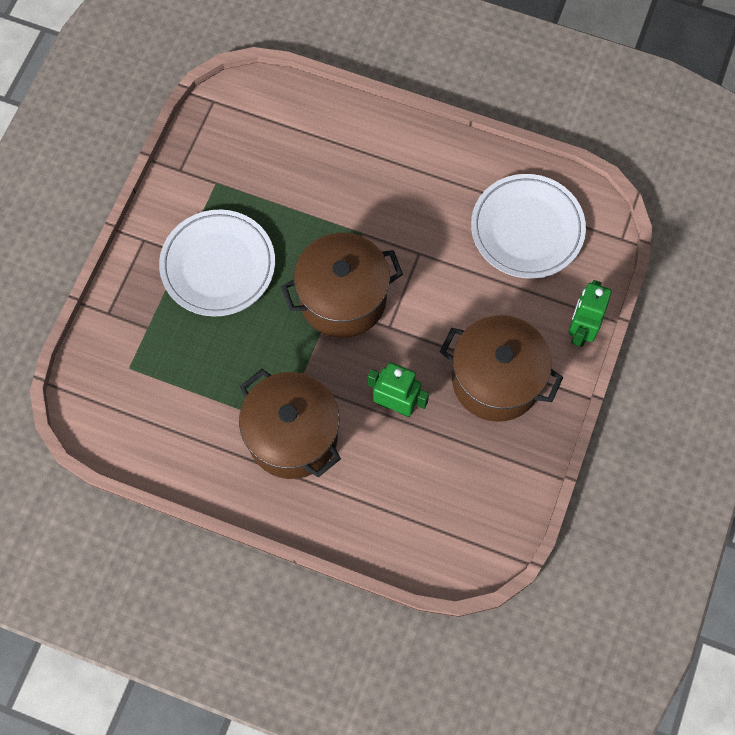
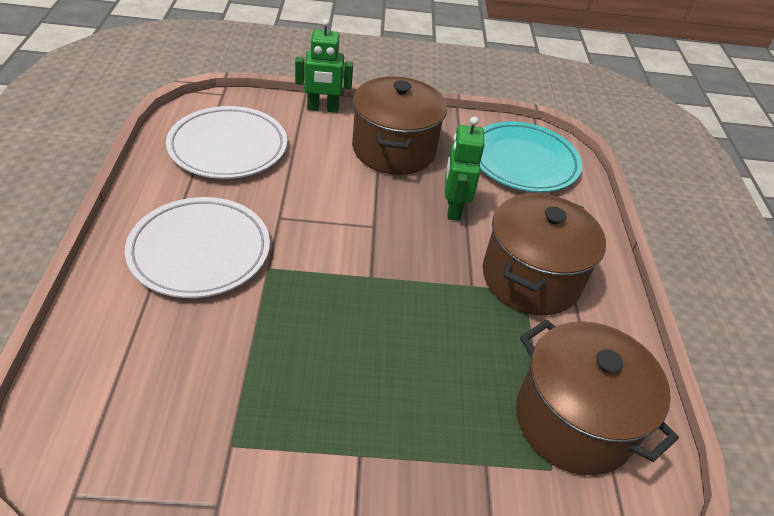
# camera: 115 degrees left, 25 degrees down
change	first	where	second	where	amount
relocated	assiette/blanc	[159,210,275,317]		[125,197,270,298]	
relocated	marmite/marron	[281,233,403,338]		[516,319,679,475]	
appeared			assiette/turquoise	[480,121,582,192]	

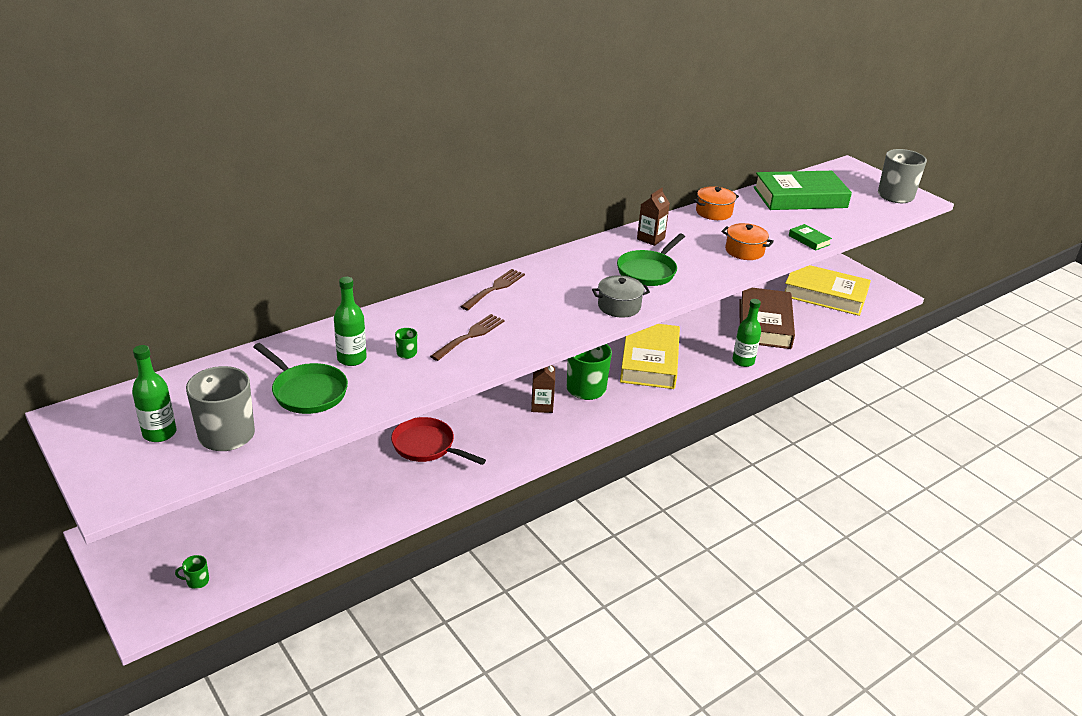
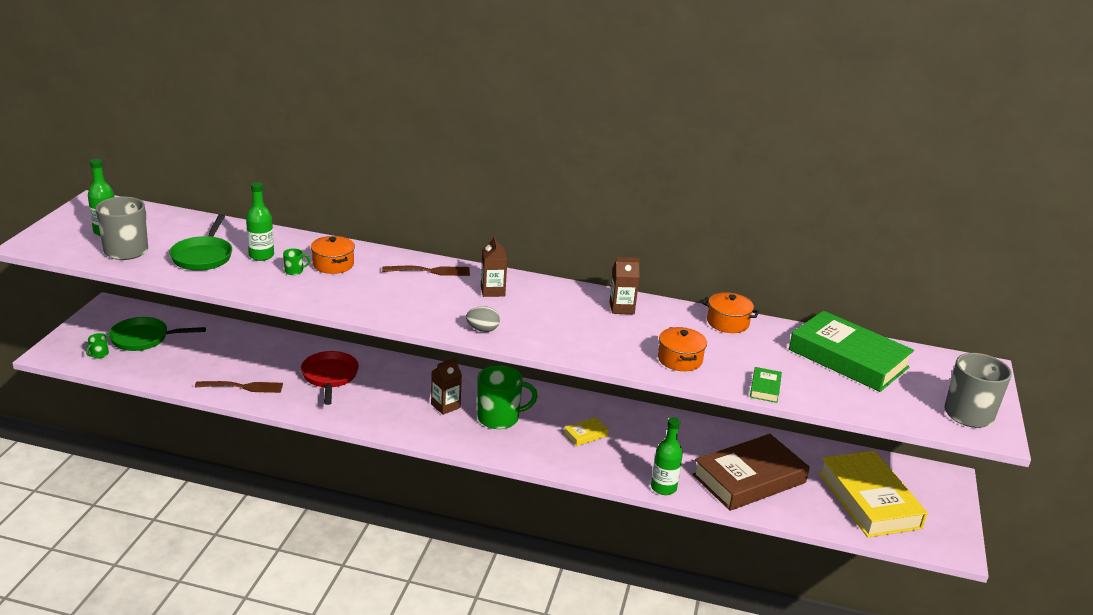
# camera: 50 degrees right, 5 degrees down
change	first	where	second	where	amount
spun	tasse/vert	[175,555,209,589]		[86,333,109,359]	105 degrees counterclockwise
relocated	fourchette/marron	[430,314,505,361]		[195,381,283,393]	
exchanged	marmite/gris	[592,275,650,318]	œuf/gris	[466,306,500,332]	
relocated	poêle/vert	[617,234,685,286]		[109,317,206,351]	
size	livre/jaune	[620,324,680,389]		[564,417,609,446]	x0.41
appeared			marmite/orange	[311,236,355,274]	
appeared			brique de lait/marron	[481,236,508,297]	

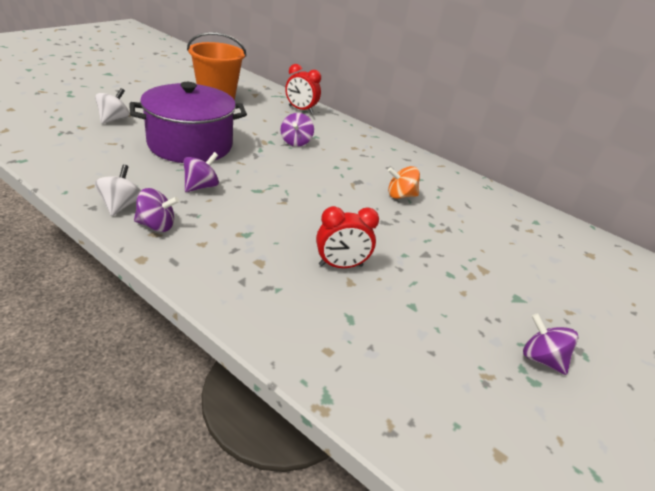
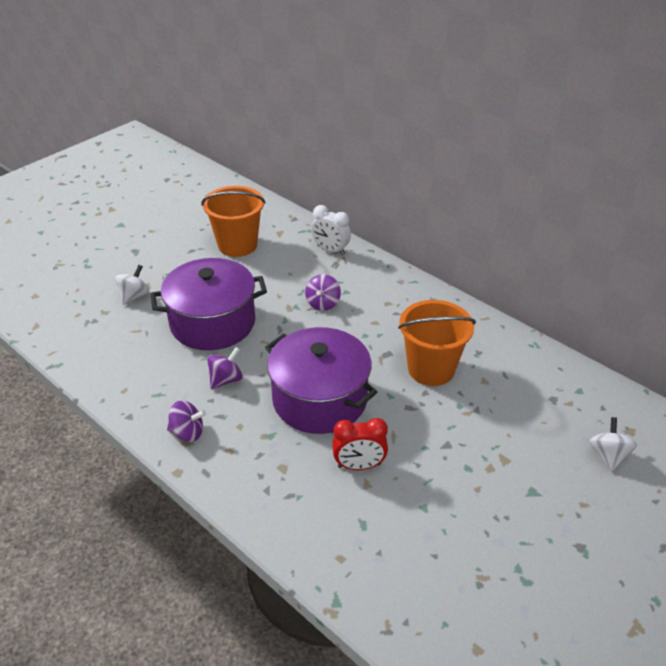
# camera: 10 degrees right, 5 degrees up
change	first	where	second	where	amount
relocated	toupie/blanc	[95,165,141,216]		[589,417,637,472]	
colour	réveil/rouge	[285,64,321,114]	réveil/blanc	[311,205,351,255]	
exchanged	toupie/orange	[388,166,420,199]	seau/orange	[398,300,476,386]	
missing	toupie/violet	[523,313,578,375]			
appeared			marmite/violet	[265,327,377,434]	

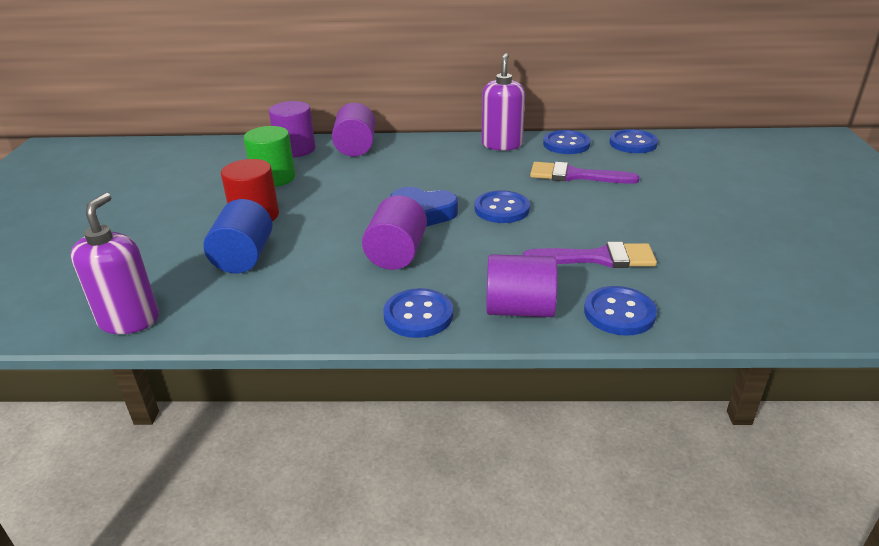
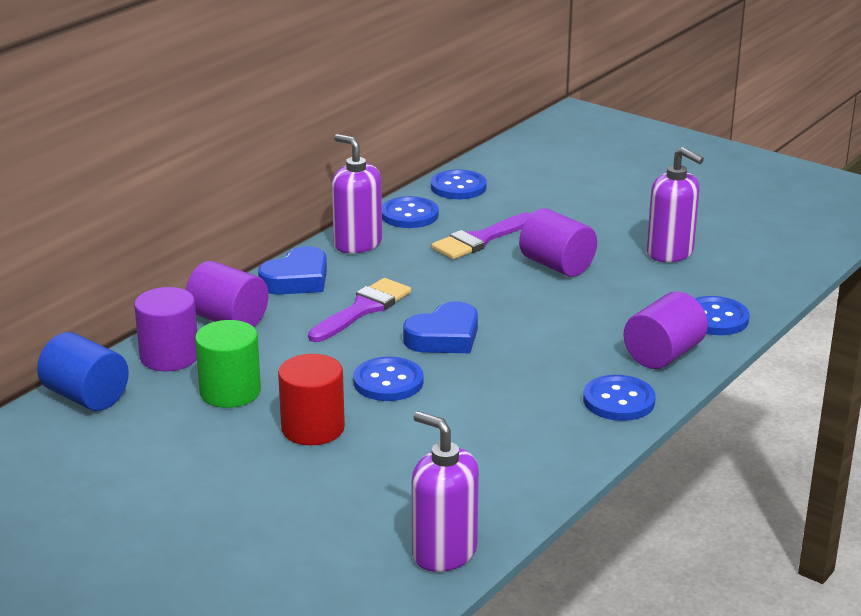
# camera: 55 degrees left, 5 degrees down
change	first	where	second	where	amount
relocated	cylindre/bleu	[203,199,272,273]		[37,332,129,411]	
relocated	cylindre/violet	[362,195,427,270]		[519,208,597,277]	
relocated	bouton/bleu	[475,190,530,223]		[353,357,424,401]	
relocated	pinceau/violet	[523,242,657,268]		[308,278,411,342]	
appeared			cœur/bleu	[258,246,327,295]	
appeared			distributeur de savon/violet	[647,147,704,262]	

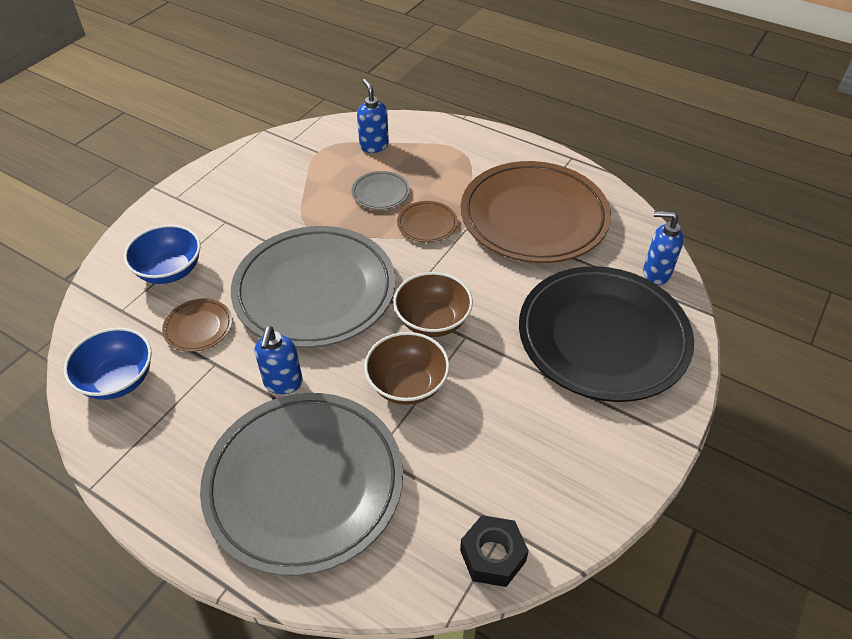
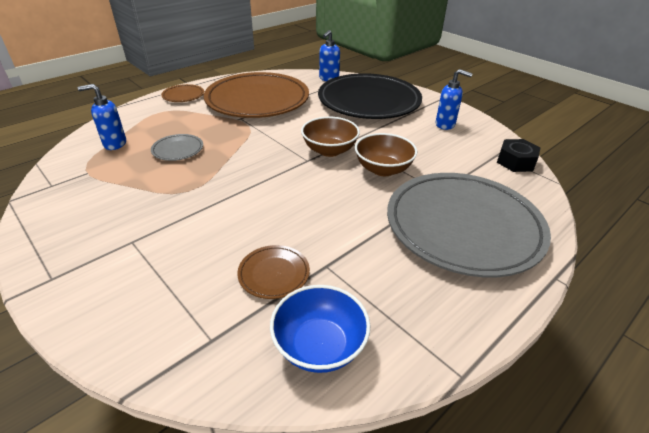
# camera: 75 degrees left, 10 degrees down
change	first	where	second	where	amount
missing	bol/bleu	[124,225,201,284]			
missing	assiette/gris	[231,226,396,348]			
relocated	distributeur de savon/bleu	[255,326,303,394]		[436,69,473,130]	
relocated	assiette/marron	[397,201,458,243]		[161,84,204,102]	

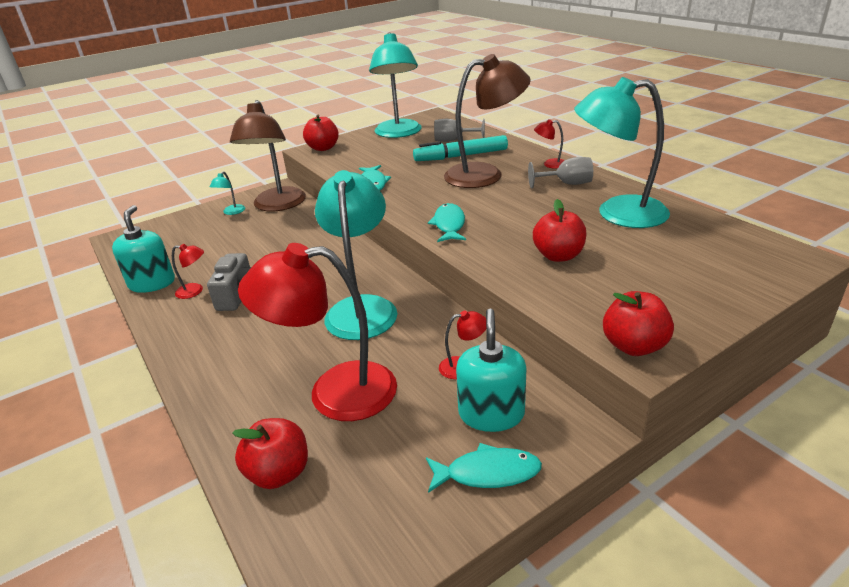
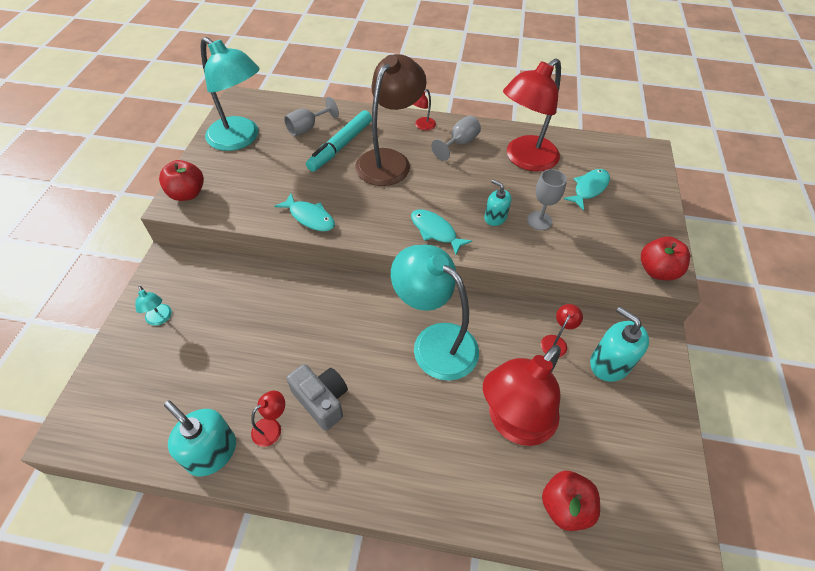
# camera: 50 degrees left, 20 degrees up
change	first	where	second	where	amount
missing	lampe/marron	[230,100,306,211]			
relocated	poisson/turquoise	[426,443,542,493]		[563,169,610,210]	
exchanged	pomme/rouge	[533,199,587,262]	verre à pied/gris	[527,169,567,230]	
colour	lampe/turquoise	[574,77,670,228]	lampe/rouge	[503,58,561,171]	
appeared			distributeur de savon/turquoise	[484,180,512,226]	

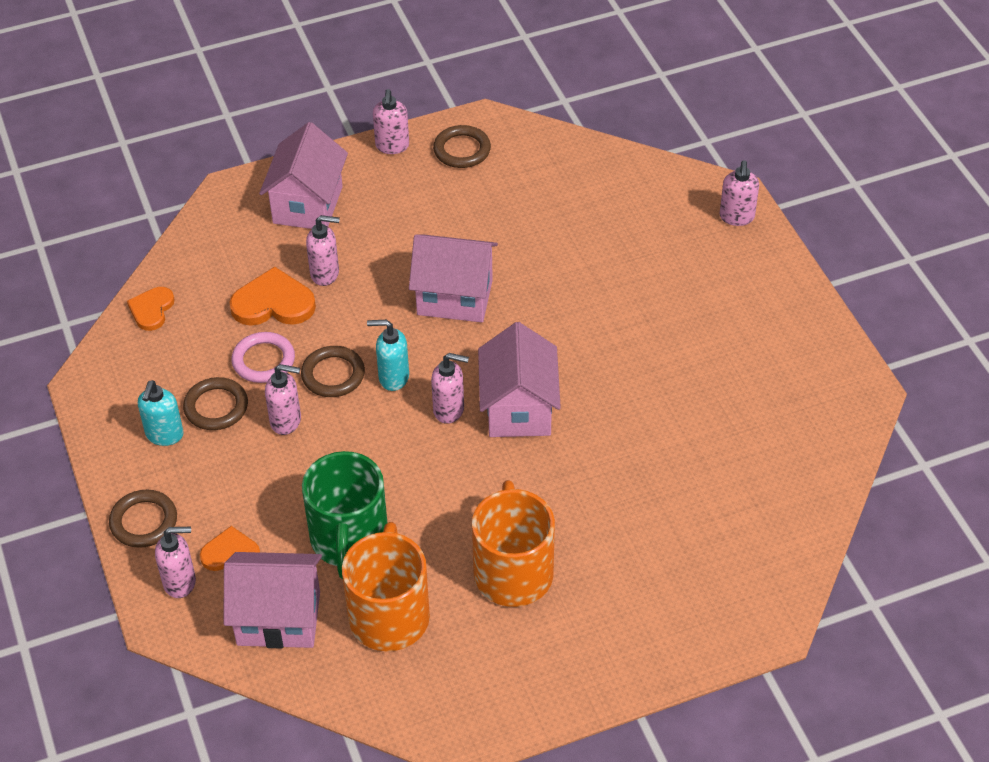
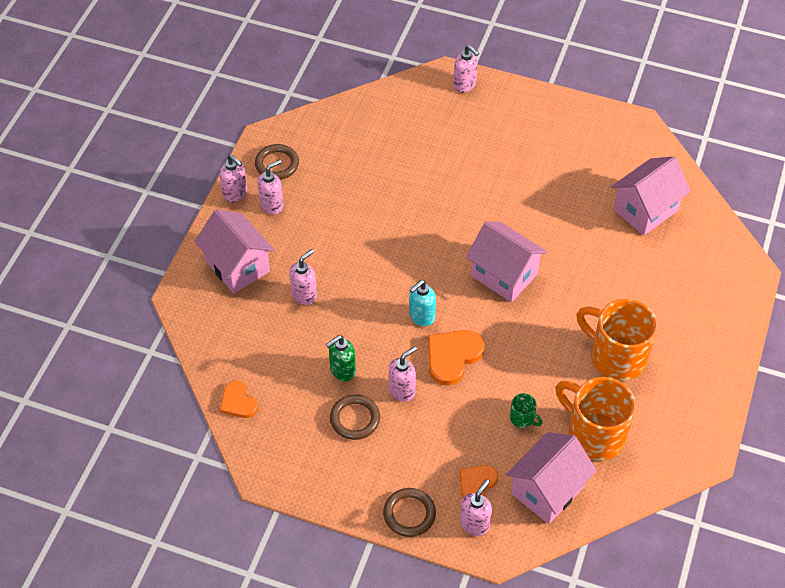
# camera: 50 degrees left, 5 degrees up
change	first	where	second	where	amount
missing	distributeur de savon/turquoise	[138,380,184,446]			
relocated	cœur/orange	[230,267,316,326]		[428,330,484,386]	
exchanged	anneau/rose	[231,332,295,383]	distributeur de savon/vert	[326,335,356,381]	
missing	anneau/marron	[301,346,365,397]			
size	tasse/vert	[302,451,387,579]		[510,393,542,428]	x0.42
relocated	maison/rose	[409,235,498,322]		[611,156,691,235]	
relocated	distributeur de savon/rose	[431,353,469,424]		[257,159,284,215]	

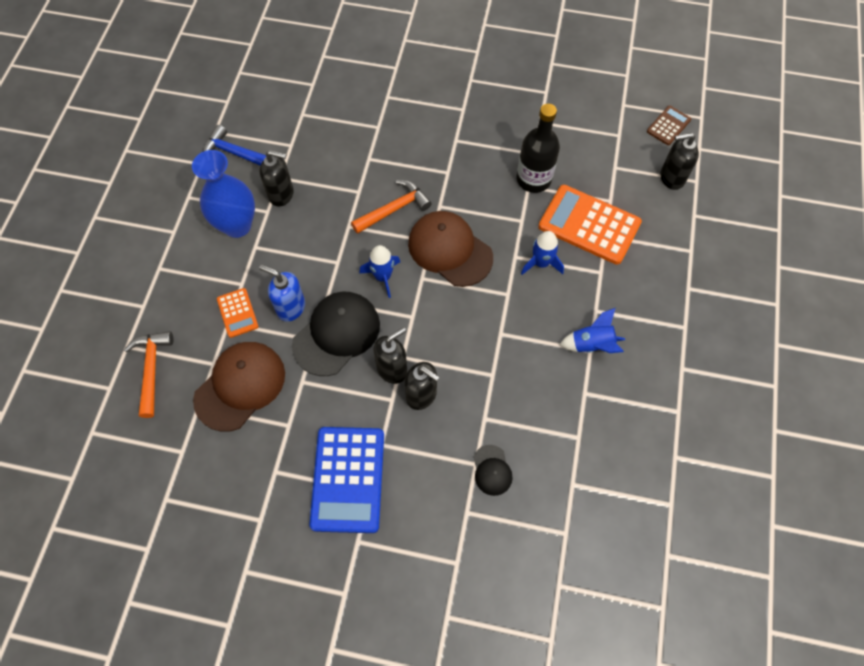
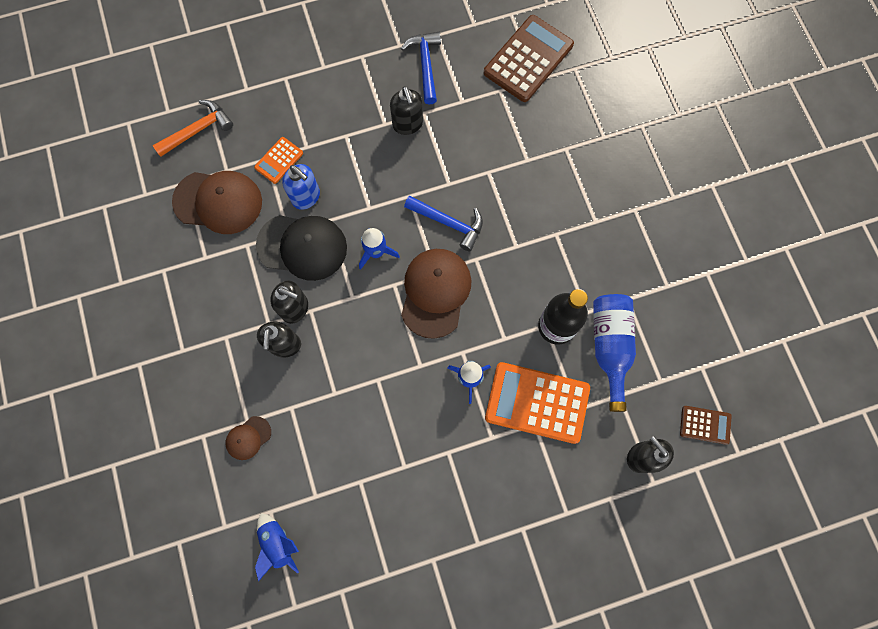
# camera: 60 degrees right, 10 degrees up
change	first	where	second	where	amount
missing	vase/bleu	[192,150,255,238]			
spun	distributeur de savon/bleu	[259,265,305,322]		[282,164,320,210]	135 degrees clockwise
missing	calculatrice/bleu	[309,427,384,533]			
colour	marteau/orange	[351,180,432,234]	marteau/bleu	[404,196,483,251]	
colour	casquette/noir	[473,445,513,496]	casquette/marron	[226,416,271,460]	
spun	calculatrice/orange	[538,185,642,265]		[485,362,590,444]	75 degrees counterclockwise
relocated	fusée/bleu	[560,308,625,353]		[255,513,299,582]	
appeared			calculatrice/marron	[484,15,574,102]	
appeared			bouteille/bleu	[593,294,636,412]	

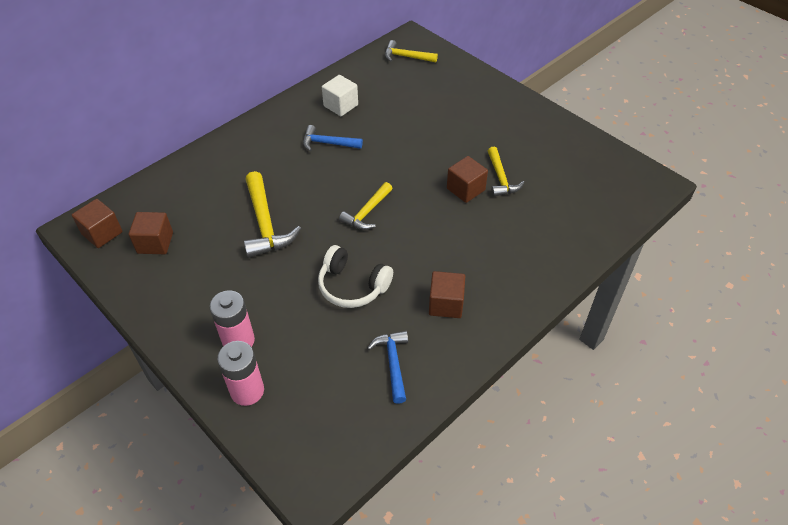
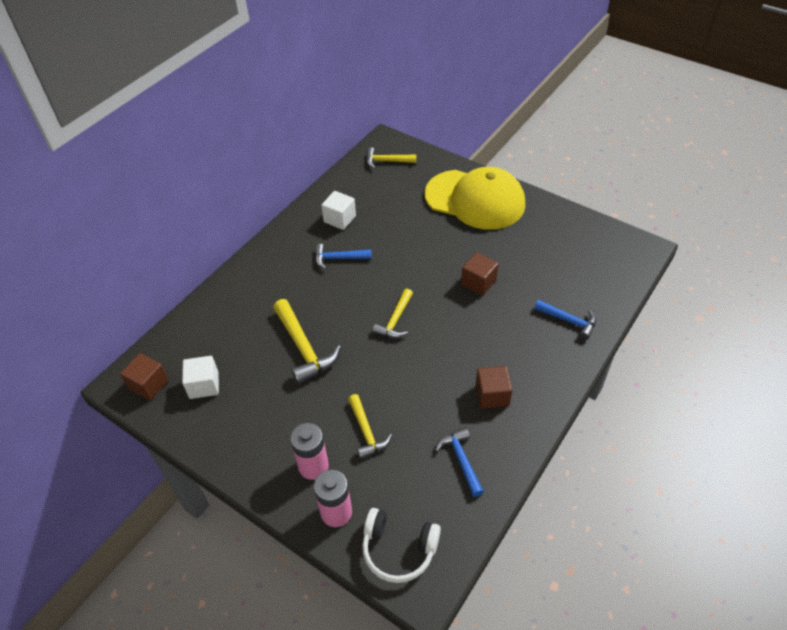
# camera: 10 degrees left, 0 degrees up
change	first	where	second	where	amount
colour	cube/marron	[129,212,173,254]	cube/blanc	[182,356,219,399]	
relocated	casque audio/blanc	[318,245,393,308]		[362,508,441,583]	
relocated	marteau/jaune	[488,147,525,197]		[348,394,392,459]	
appeared			casquette/jaune	[425,167,525,230]	
appeared			marteau/bleu	[535,300,596,340]	

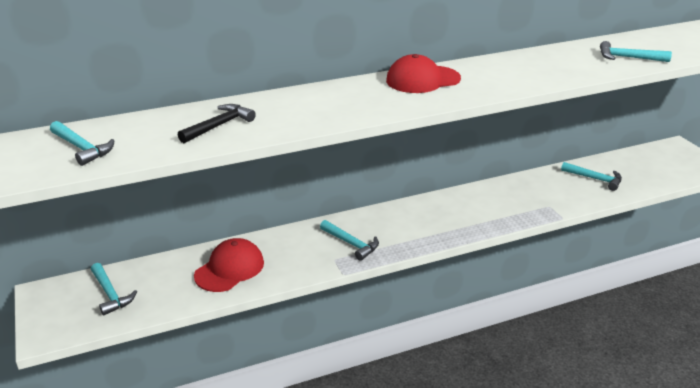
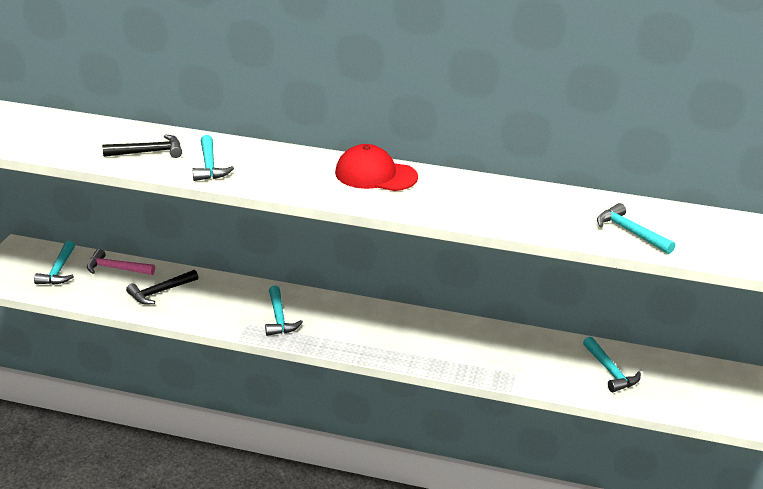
# camera: 35 degrees right, 0 degrees up
change	first	where	second	where	amount
relocated	marteau/turquoise	[50,121,115,166]		[193,135,234,181]	
exchanged	casquette/rouge	[194,238,264,292]	marteau/noir	[126,270,198,305]	
appeared			marteau/rose	[87,249,155,275]	

